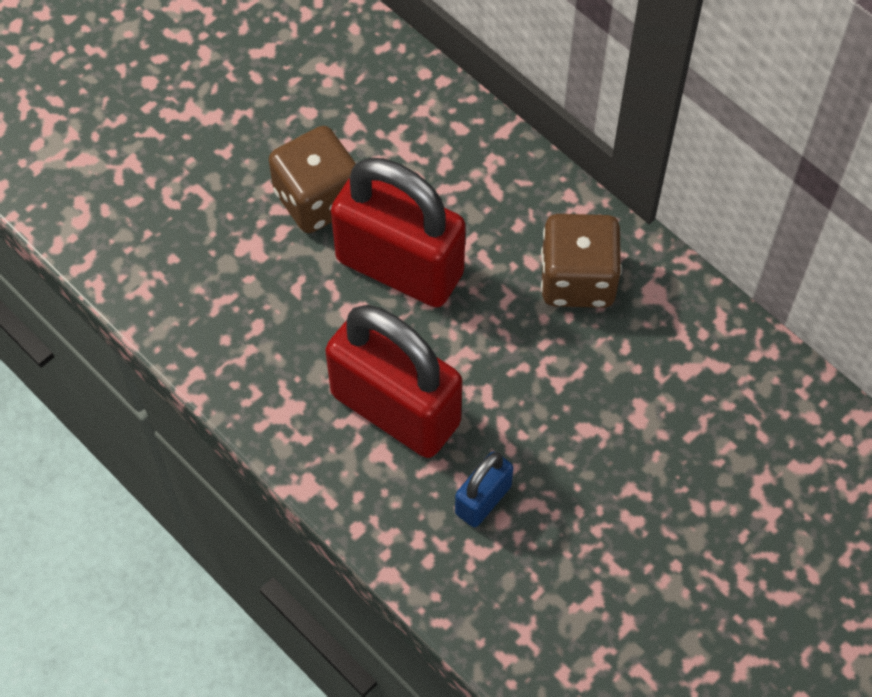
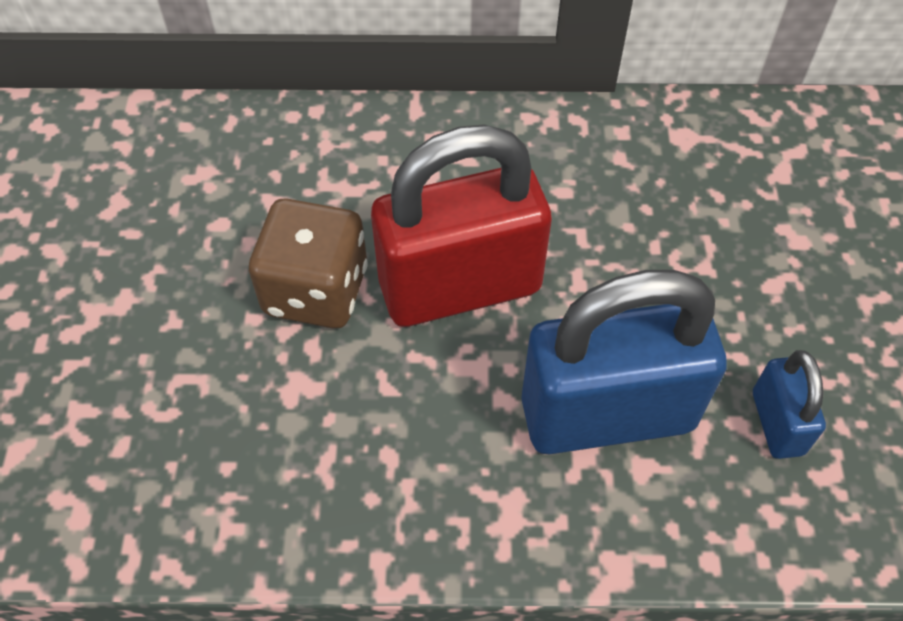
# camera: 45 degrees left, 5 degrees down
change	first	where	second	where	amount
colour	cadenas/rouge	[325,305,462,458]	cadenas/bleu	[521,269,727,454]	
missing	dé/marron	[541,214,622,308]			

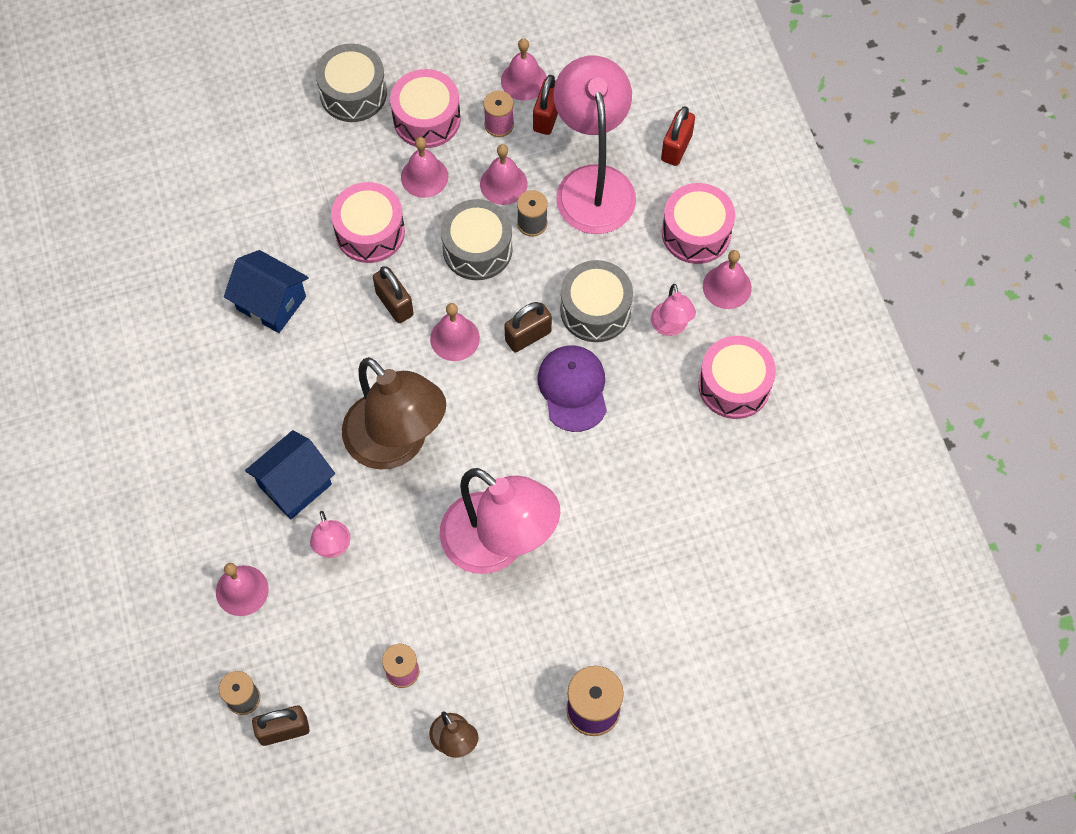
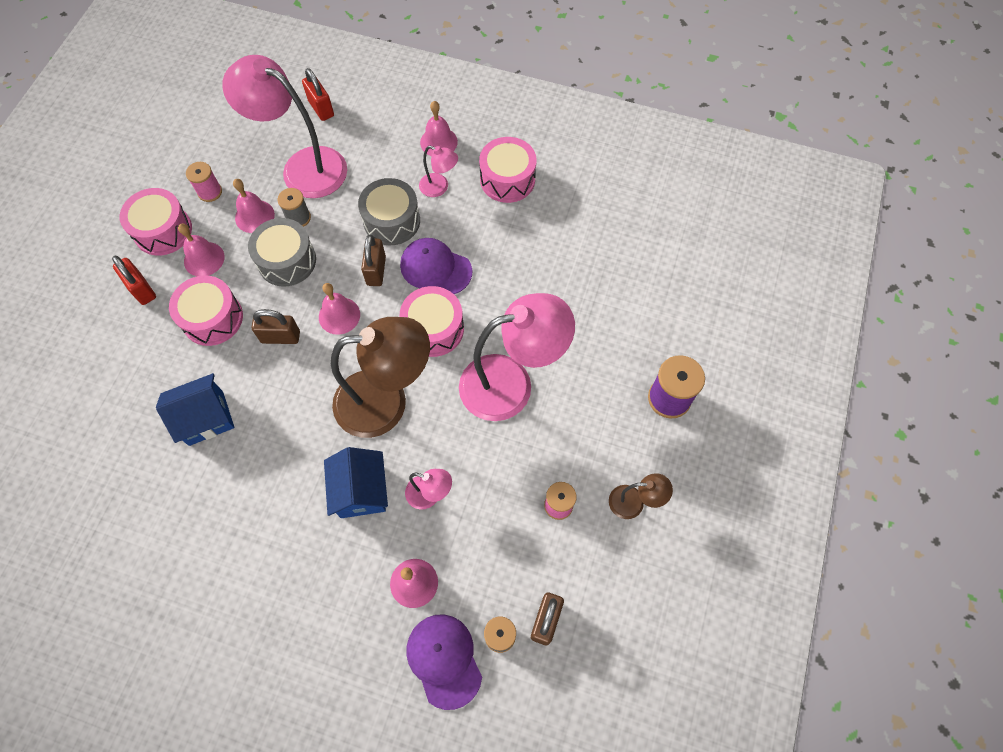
# camera: 55 degrees left, 0 degrees up
change	first	where	second	where	amount
missing	tambour/gris	[315,44,387,122]			
missing	cloche/rose	[501,38,547,101]			
relocated	cadenas/rouge	[533,75,558,135]		[112,256,156,305]	
relocated	tambour/rose	[662,183,735,264]		[400,286,464,357]	
appeared			casquette/violet	[406,614,482,710]	

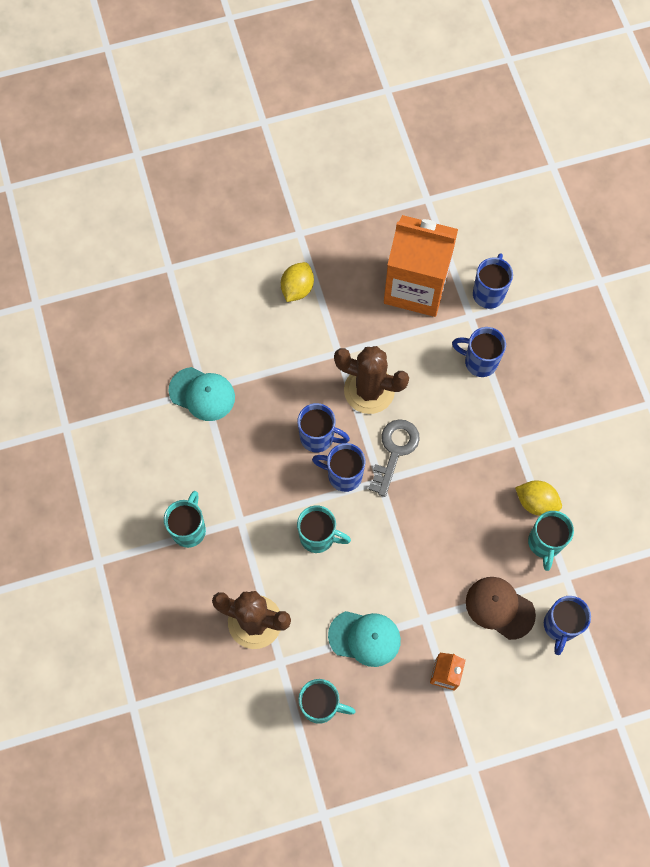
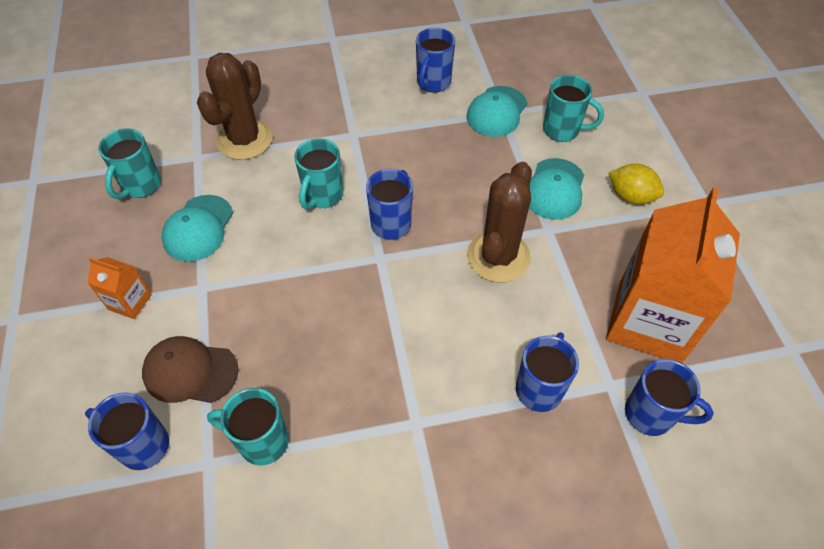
# camera: 95 degrees right, 15 degrees down
change	first	where	second	where	amount
relocated	tasse/turquoise	[164,491,206,548]		[543,75,604,142]	
relocated	tasse/bleu	[297,403,350,452]		[416,28,455,93]	
missing	clé/gris	[368,419,420,497]			
spun	casquette/marron	[466,577,536,640]		[142,336,238,403]	120 degrees counterclockwise
missing	citron/jaune	[515,480,562,516]			
appeared			casquette/turquoise	[529,158,584,220]	

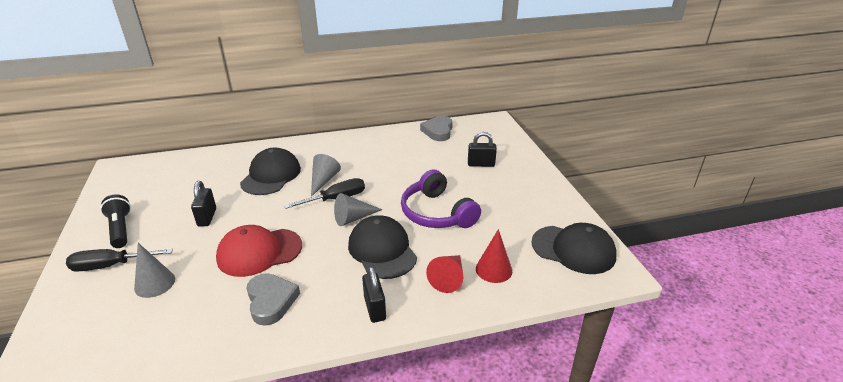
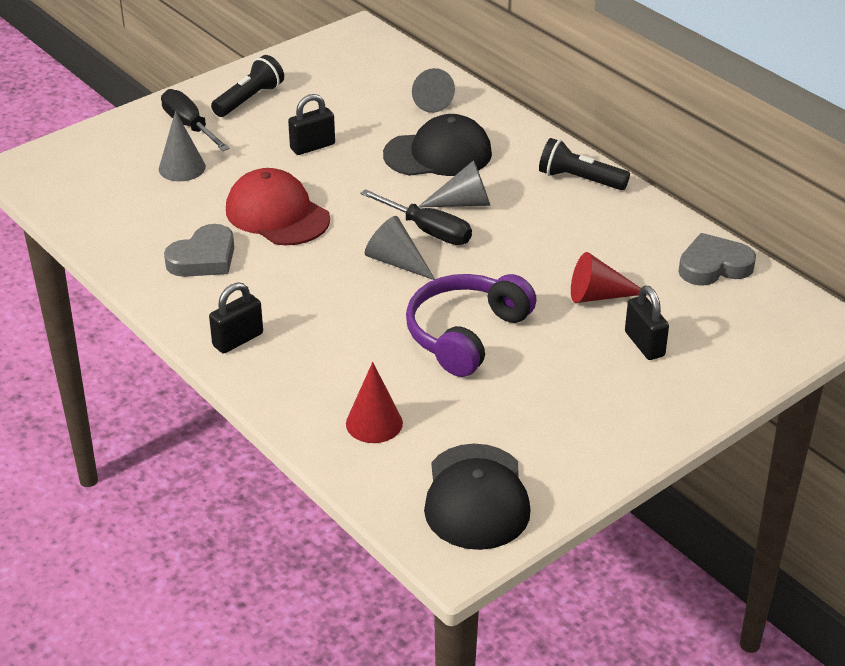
# camera: 65 degrees right, 5 degrees up
change	first	where	second	where	amount
missing	casquette/noir	[348,215,417,279]			
relocated	cône/rouge	[426,255,463,293]		[571,252,641,303]	
appeared			cône/gris	[412,68,455,113]	
appeared			lampe de poche/noir	[539,138,630,190]	

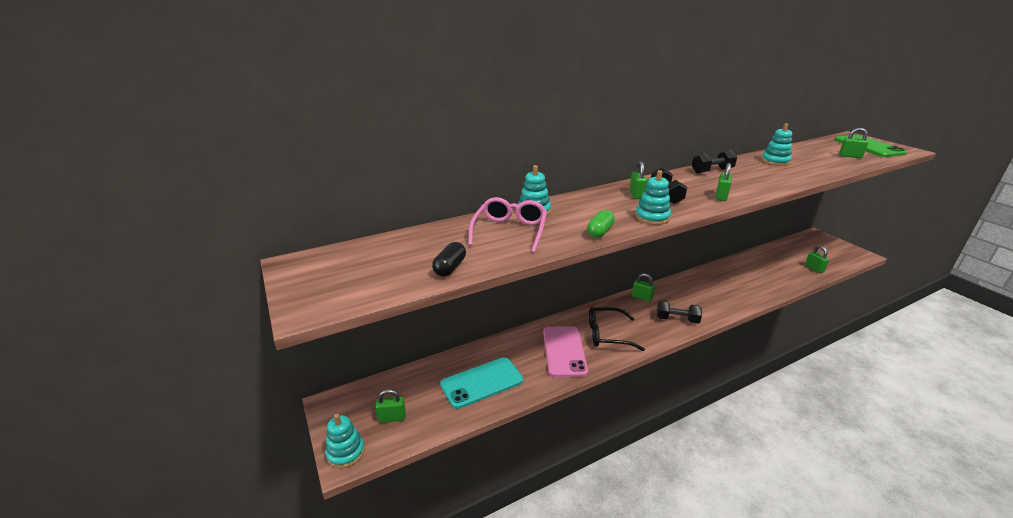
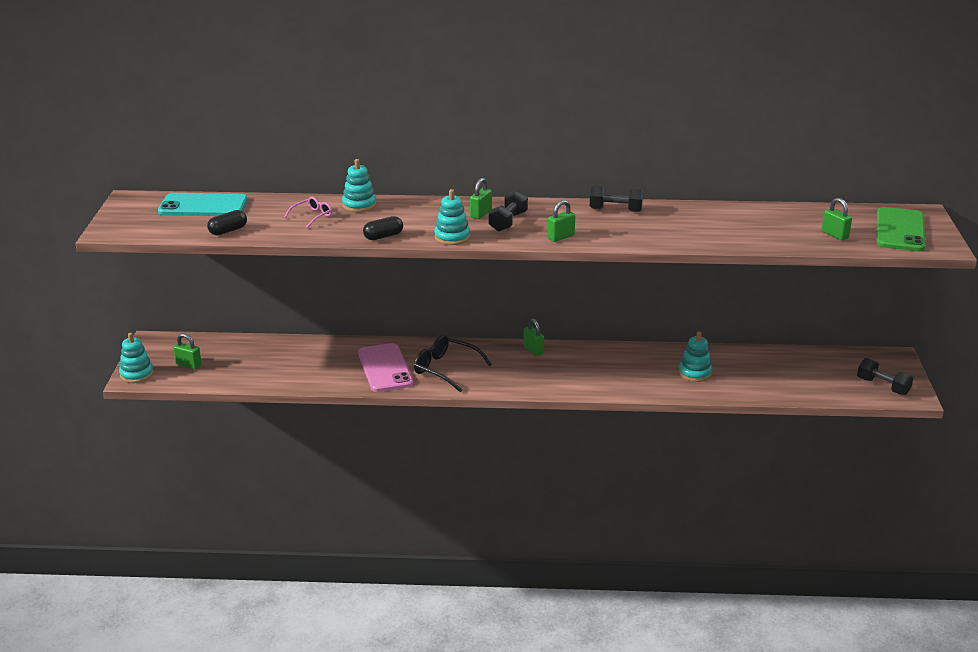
# camera: 30 degrees right, 0 degrees up
change	first	where	second	where	amount
relocated	téléphone/turquoise	[440,357,523,409]		[158,193,248,216]	
size	lunettes/rose	[468,197,547,253]		[284,196,332,228]	x0.57
spun	téléphone/rose	[543,326,588,377]		[358,343,413,392]	45 degrees counterclockwise
colour	gélule/vert	[587,210,615,238]	gélule/noir	[363,216,403,240]	
relocated	haltère/noir	[657,301,702,324]		[857,358,913,395]	
relocated	jouet à empiler/turquoise	[761,123,792,166]		[679,332,712,382]	
missing	cadenas/vert	[805,246,829,273]			

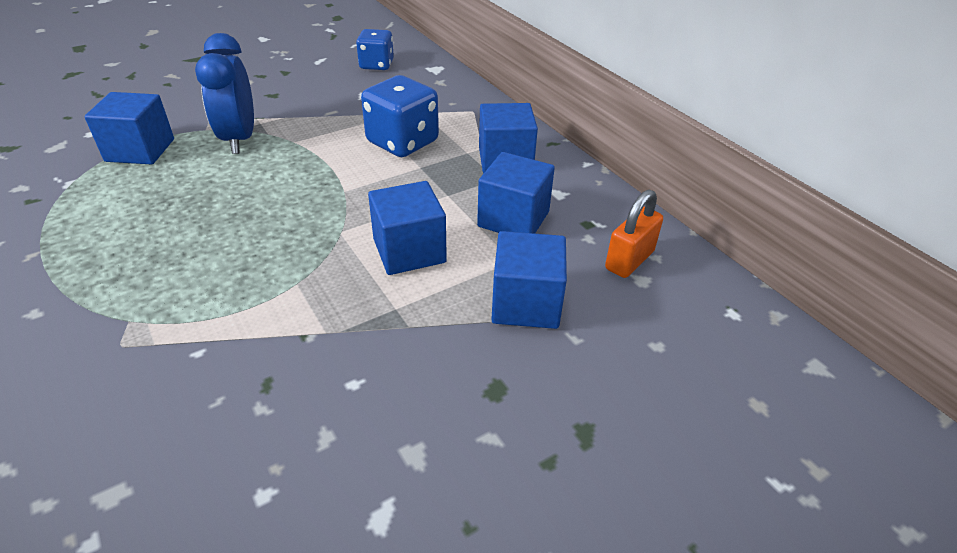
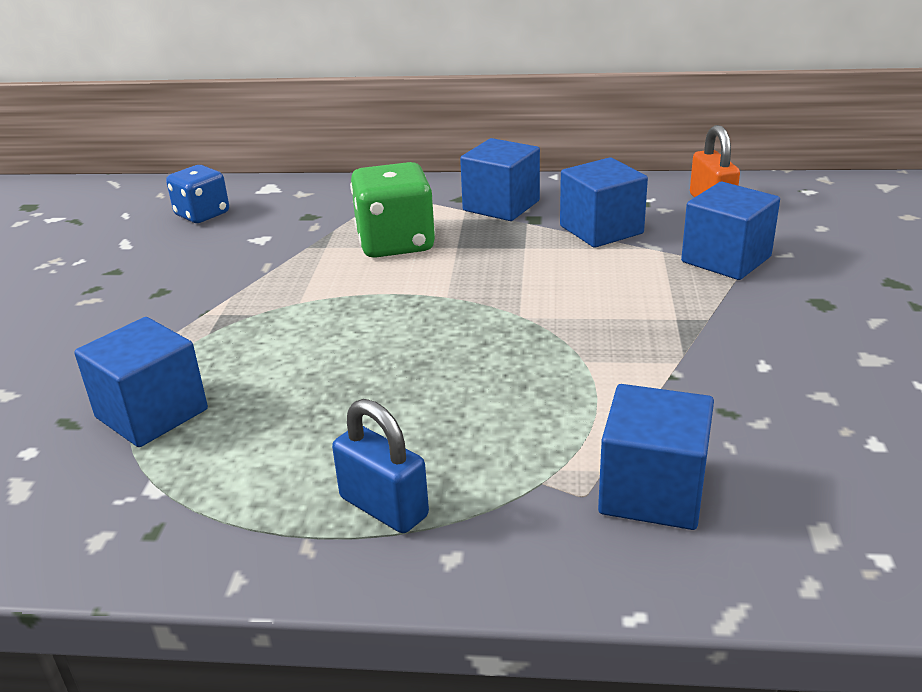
# camera: 50 degrees left, 10 degrees down
change	first	where	second	where	amount
missing	réveil/bleu	[195,33,254,154]			
colour	dé/bleu	[361,75,439,157]	dé/vert	[350,162,435,258]	
relocated	cube/bleu	[368,181,447,275]		[598,384,714,530]	
appeared			cadenas/bleu	[332,399,429,533]	

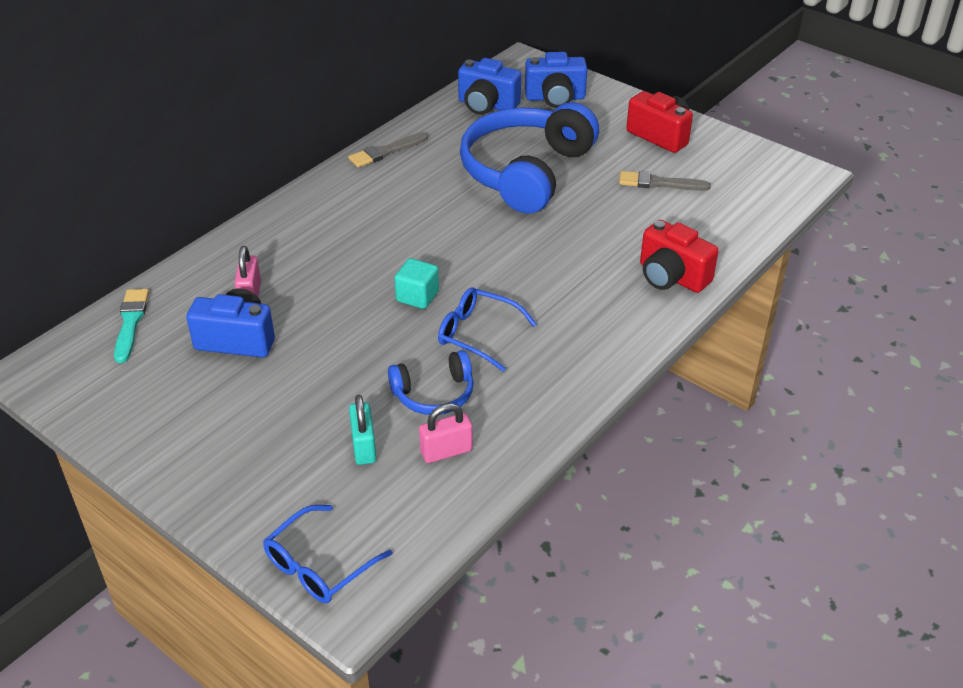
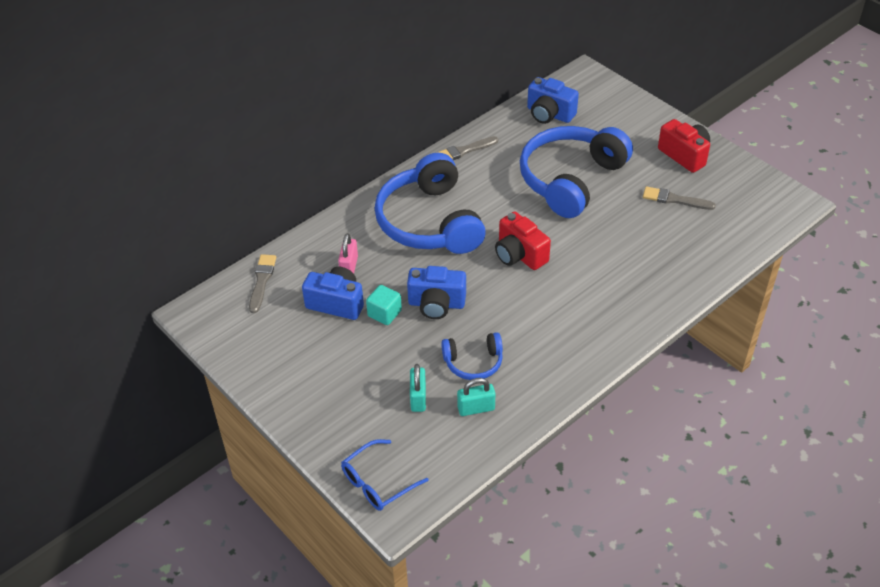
# camera: 10 degrees right, 5 degrees up
change	first	where	second	where	amount
colour	pinceau/turquoise	[114,289,149,363]	pinceau/gris	[249,254,276,313]	
relocated	cube/turquoise	[394,258,439,309]		[366,285,402,325]	
colour	cadenas/rose	[419,403,473,463]	cadenas/turquoise	[457,378,496,416]	
missing	lunettes/bleu	[438,287,537,372]			
relocated	appareil photo/bleu	[525,52,587,108]		[407,266,466,319]	
relocated	appareil photo/rouge	[640,220,719,293]		[495,212,551,270]	
appeared			casque audio/bleu	[375,153,486,254]	

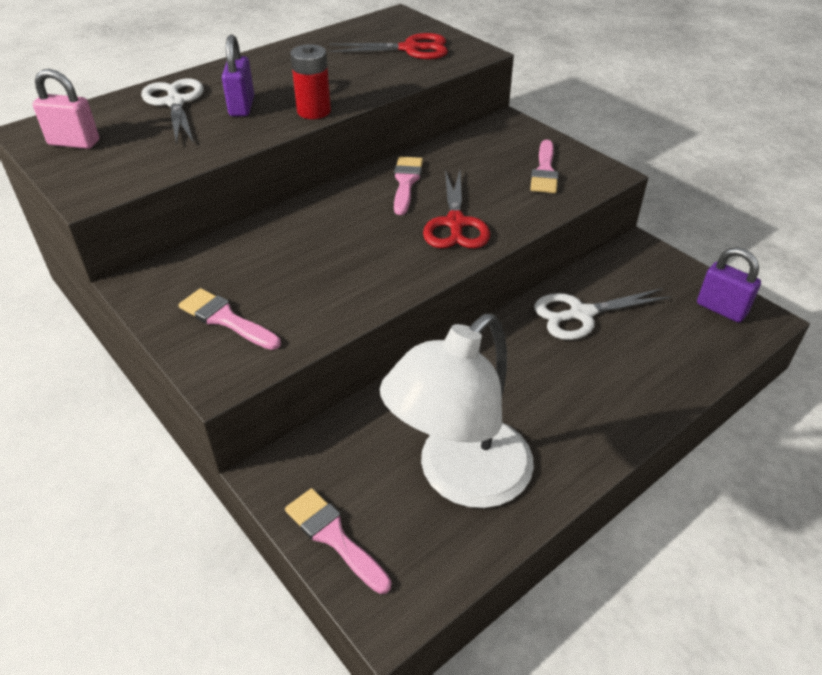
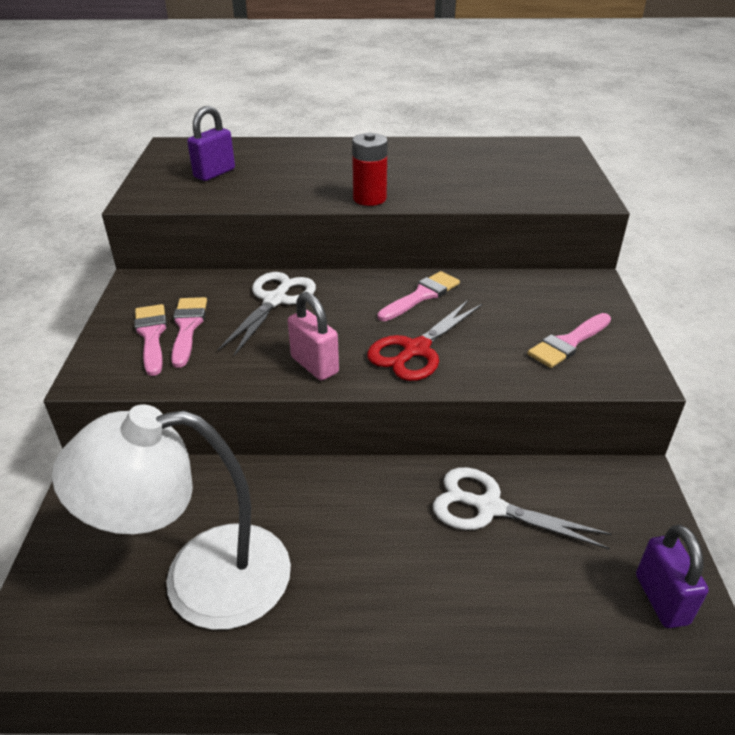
# camera: 40 degrees right, 5 degrees down
change	first	where	second	where	amount
relocated	cadenas/rose	[33,69,99,149]		[288,292,339,381]	
relocated	ciseaux/blanc	[141,78,204,144]		[218,272,316,356]	
relocated	cadenas/violet	[222,35,254,116]		[187,106,235,181]	
relocated	pinceau/rose	[285,488,391,594]		[171,297,207,368]	
missing	ciseaux/rouge	[329,33,448,59]			

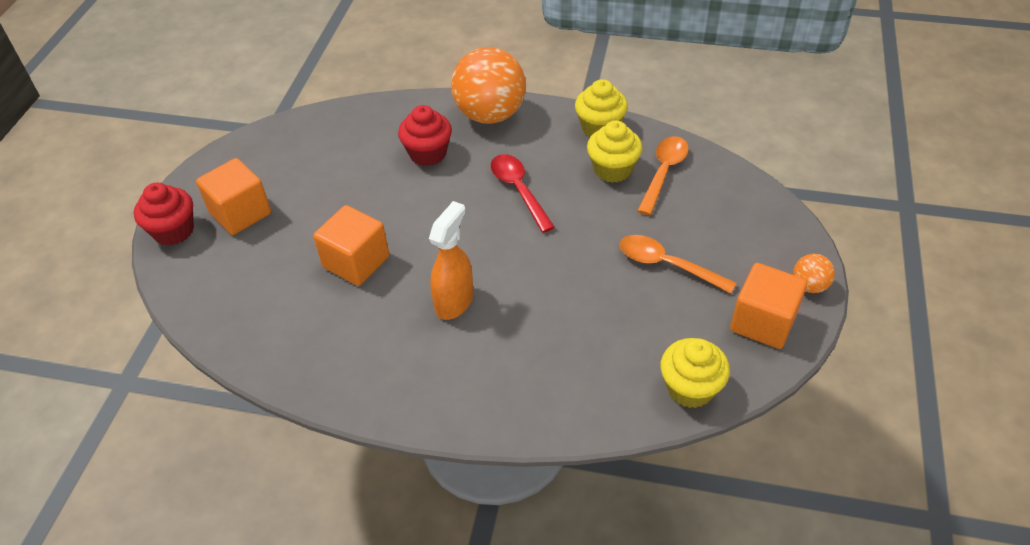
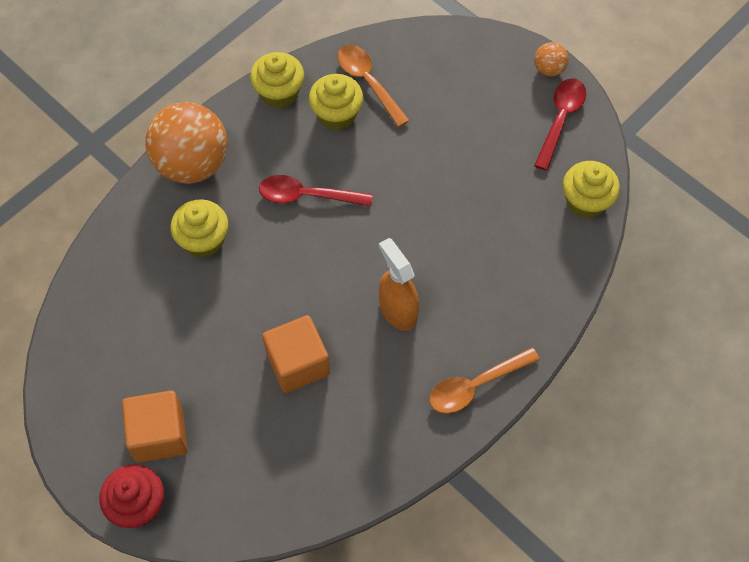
# camera: 60 degrees left, 15 degrees up
change	first	where	second	where	amount
colour	muffin/rouge	[398,105,452,166]	muffin/jaune	[171,199,228,258]	
relocated	cuillère/orange	[619,235,736,294]		[429,347,540,414]	
exchanged	cube/orange	[730,263,807,349]	cuillère/rouge	[534,78,586,171]	

